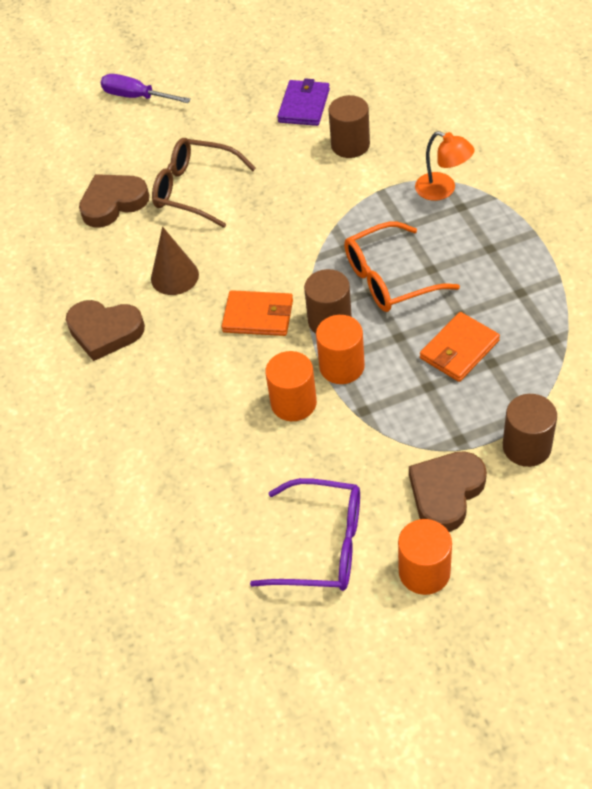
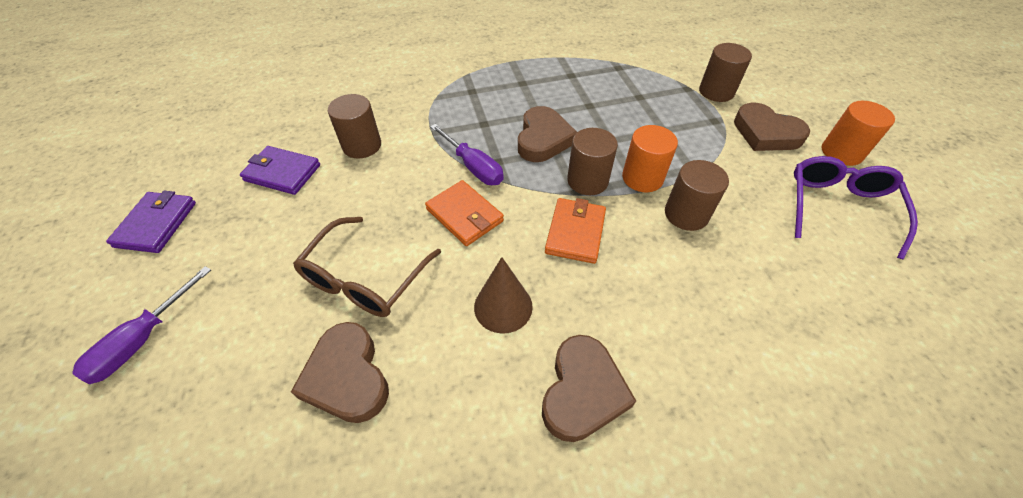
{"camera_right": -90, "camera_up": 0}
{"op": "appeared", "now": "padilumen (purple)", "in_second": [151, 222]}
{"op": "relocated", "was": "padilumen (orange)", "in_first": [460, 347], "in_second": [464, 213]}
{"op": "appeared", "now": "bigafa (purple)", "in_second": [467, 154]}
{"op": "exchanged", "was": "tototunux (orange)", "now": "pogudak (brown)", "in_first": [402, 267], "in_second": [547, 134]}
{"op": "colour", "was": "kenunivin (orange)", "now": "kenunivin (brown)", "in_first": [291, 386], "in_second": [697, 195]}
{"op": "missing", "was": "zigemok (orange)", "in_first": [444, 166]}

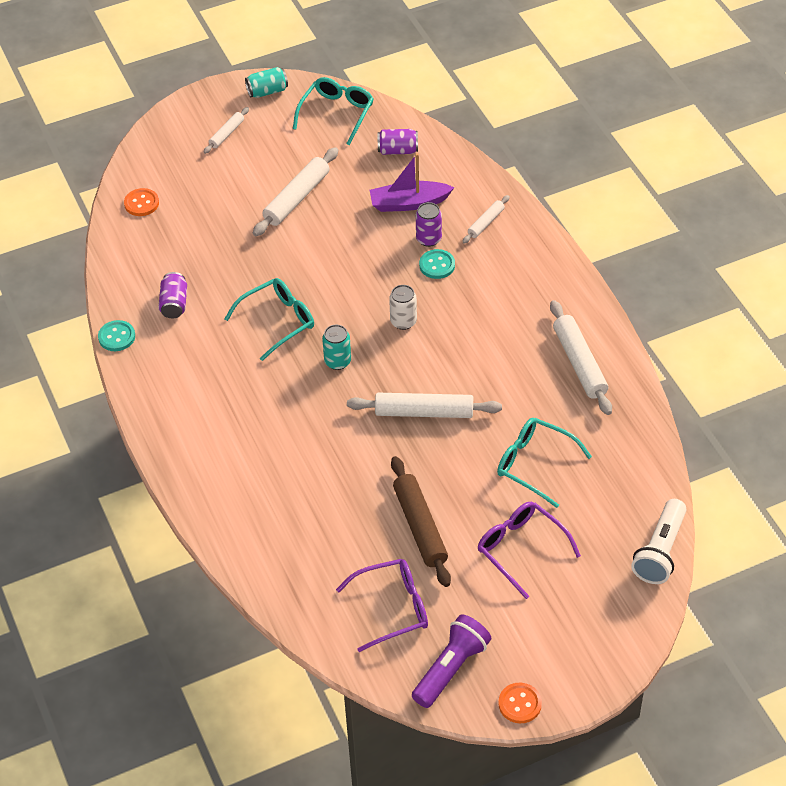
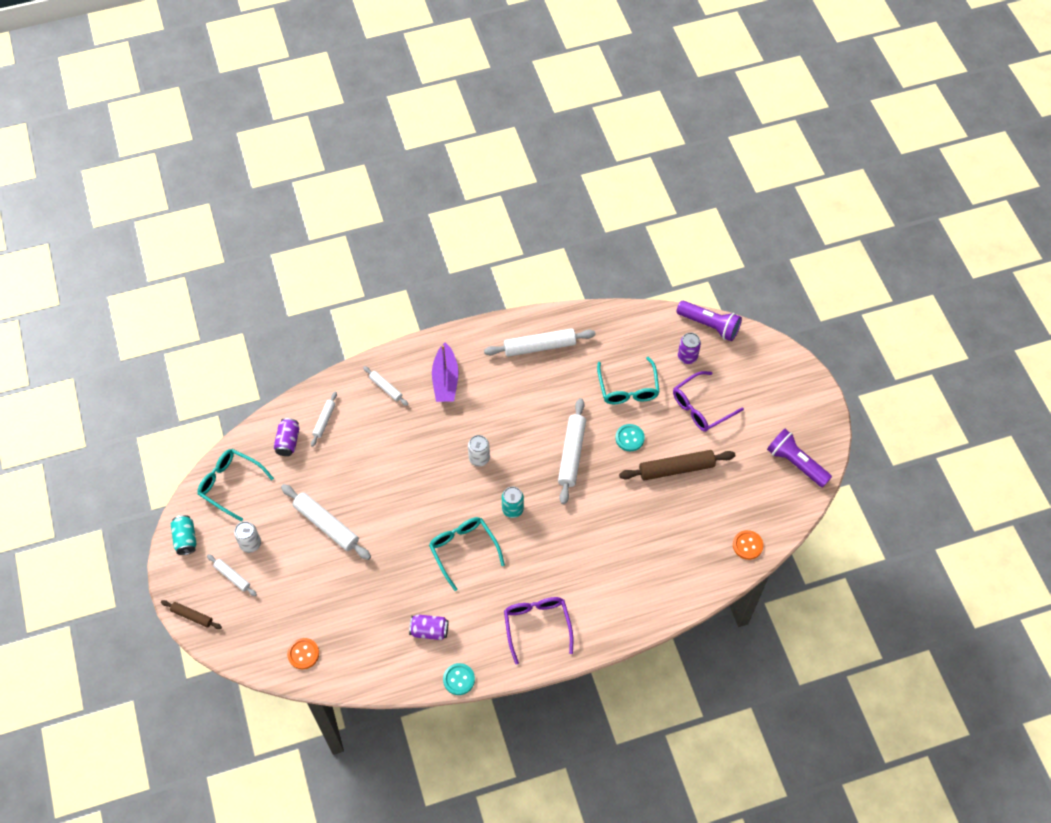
{"camera_right": -85, "camera_up": 10}
{"op": "appeared", "now": "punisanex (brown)", "in_second": [191, 614]}
{"op": "appeared", "now": "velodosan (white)", "in_second": [247, 537]}
{"op": "appeared", "now": "punisanex (white)", "in_second": [324, 419]}
{"op": "relocated", "was": "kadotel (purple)", "in_first": [412, 182], "in_second": [445, 372]}
{"op": "relocated", "was": "tototunux (purple)", "in_first": [382, 605], "in_second": [538, 631]}
{"op": "spun", "was": "tototunux (turquoise)", "in_first": [544, 463], "in_second": [628, 380], "clockwise": -45}
{"op": "relocated", "was": "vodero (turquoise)", "in_first": [437, 264], "in_second": [630, 437]}
{"op": "colour", "was": "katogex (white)", "now": "katogex (purple)", "in_first": [659, 541], "in_second": [709, 321]}
{"op": "relocated", "was": "velodosan (purple)", "in_first": [429, 224], "in_second": [689, 348]}
{"op": "relocated", "was": "vodero (orange)", "in_first": [520, 703], "in_second": [748, 545]}

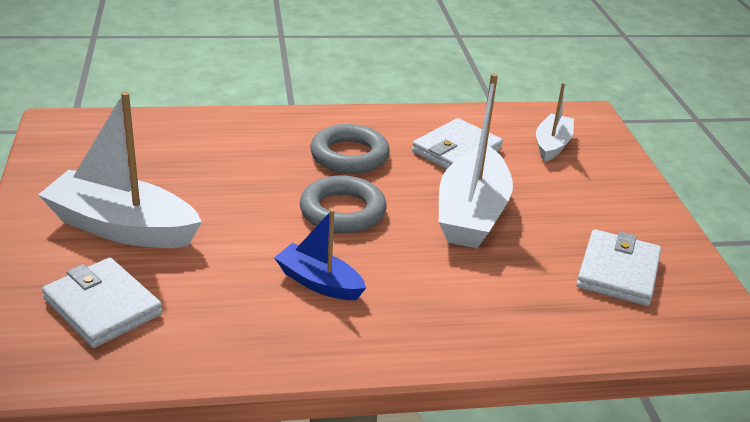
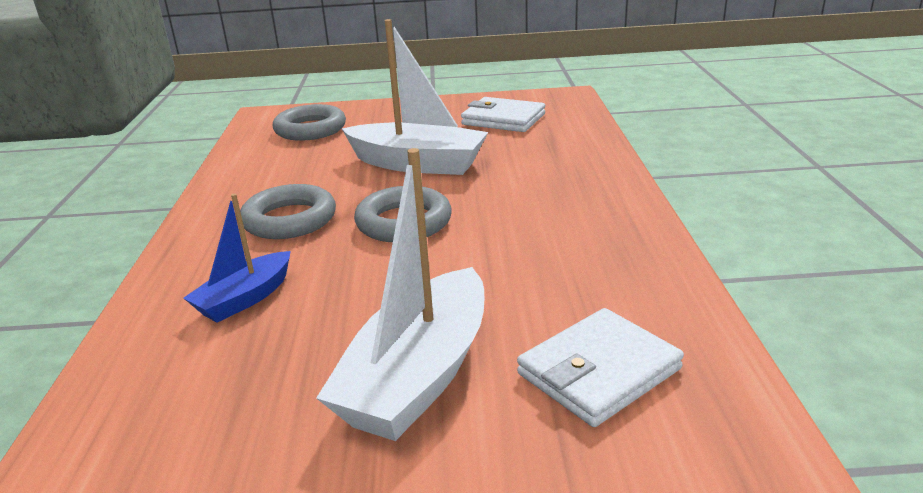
{"camera_right": -80, "camera_up": -5}
{"op": "relocated", "was": "kadotel (blue)", "in_first": [320, 254], "in_second": [237, 258]}
{"op": "exchanged", "was": "kadotel (white)", "now": "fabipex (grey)", "in_first": [555, 122], "in_second": [309, 122]}
{"op": "missing", "was": "padilumen (white)", "in_first": [457, 143]}

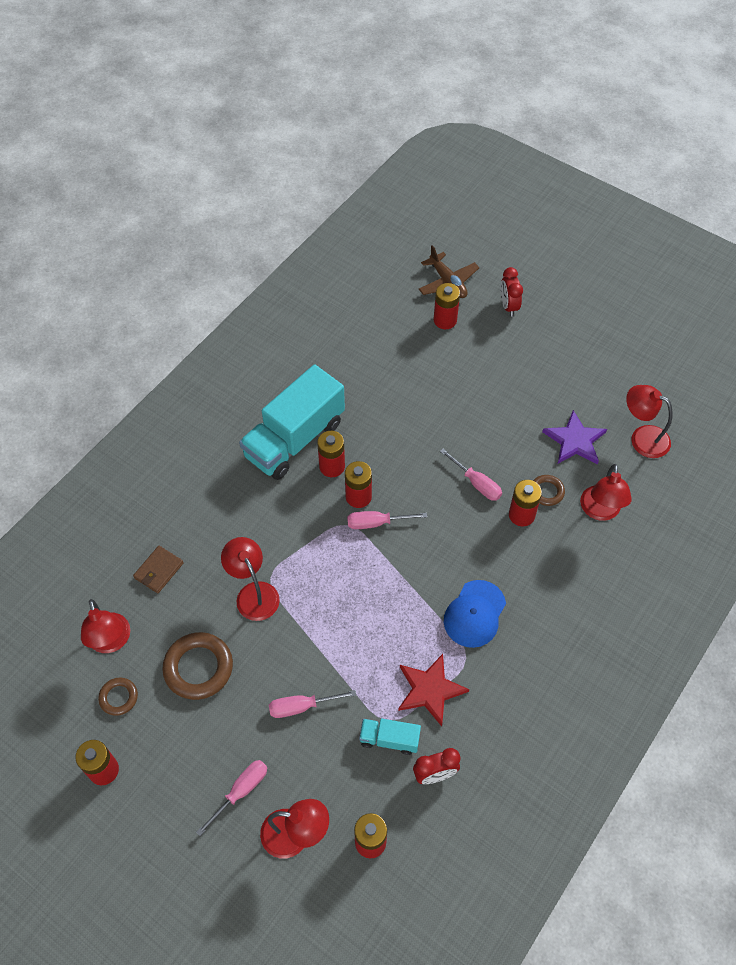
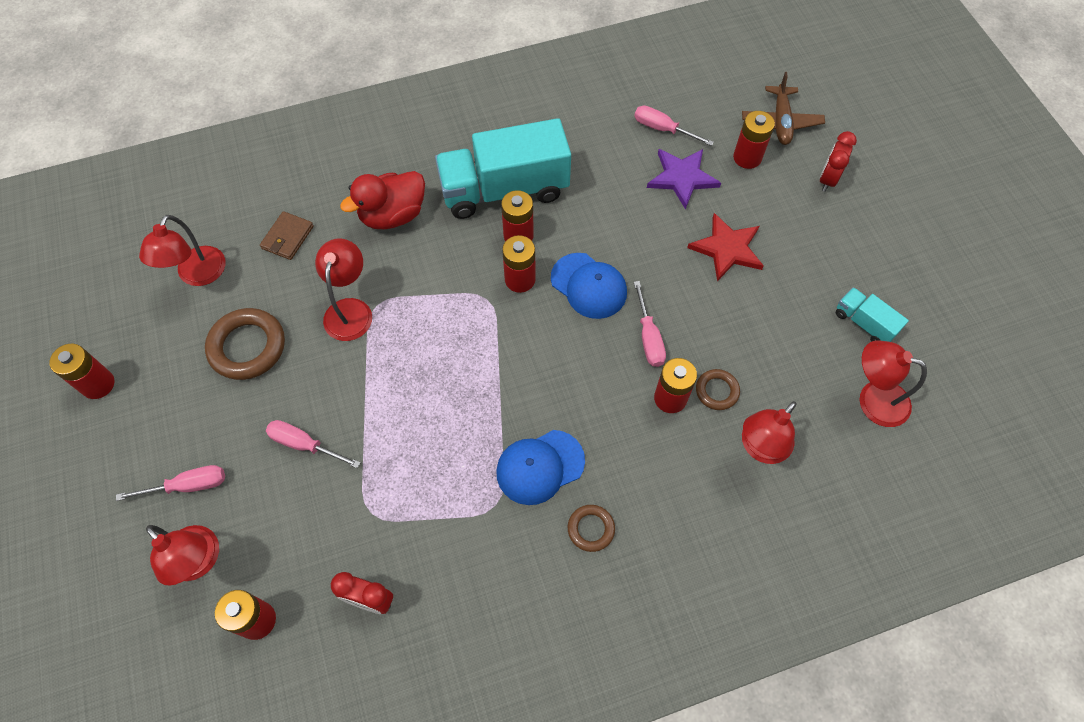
{"camera_right": 35, "camera_up": 5}
{"op": "spun", "was": "padilumen (brown)", "in_first": [158, 569], "in_second": [287, 235], "clockwise": -45}
{"op": "appeared", "now": "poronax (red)", "in_second": [382, 200]}
{"op": "appeared", "now": "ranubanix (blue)", "in_second": [589, 286]}
{"op": "relocated", "was": "fabipex (brown)", "in_first": [118, 697], "in_second": [591, 528]}
{"op": "relocated", "was": "bigafa (pink)", "in_first": [387, 520], "in_second": [674, 125]}
{"op": "relocated", "was": "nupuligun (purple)", "in_first": [574, 437], "in_second": [684, 179]}
{"op": "relocated", "was": "nupuligun (red)", "in_first": [433, 690], "in_second": [725, 247]}
{"op": "relocated", "was": "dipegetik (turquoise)", "in_first": [390, 737], "in_second": [872, 314]}
{"op": "spun", "was": "zigemok (red)", "in_first": [649, 421], "in_second": [893, 383], "clockwise": -45}

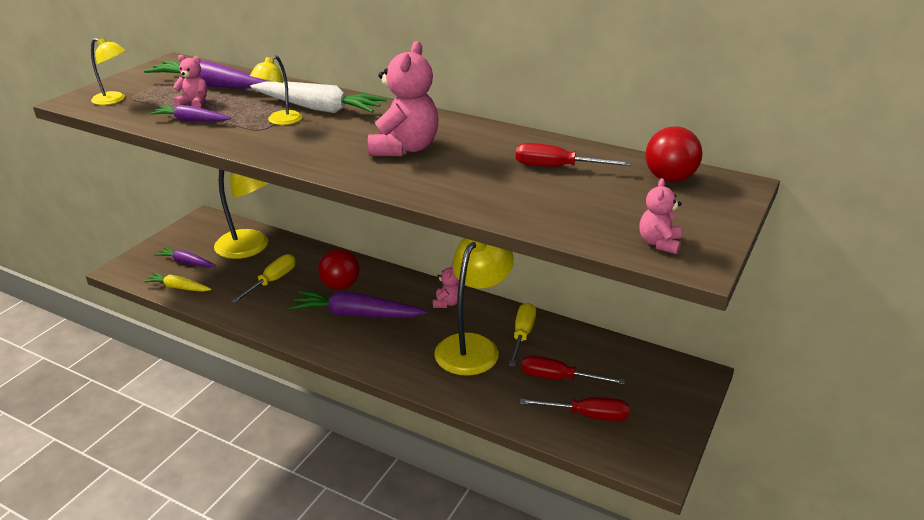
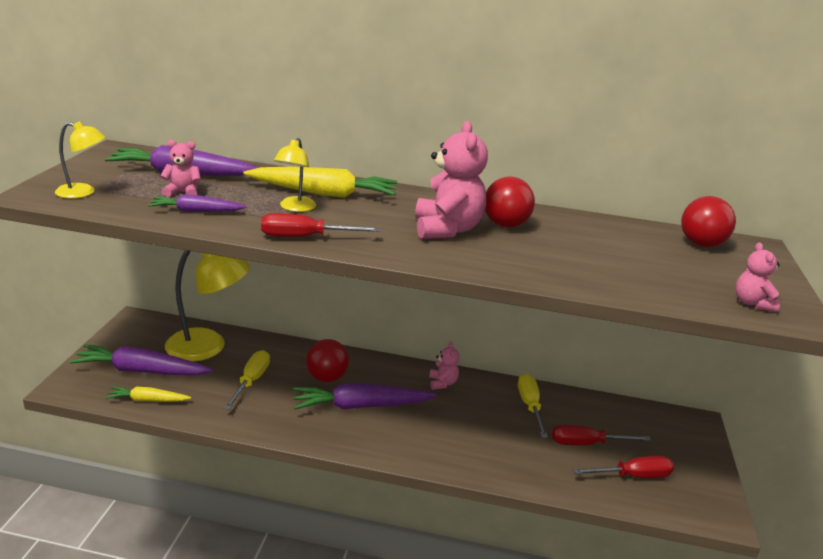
{"camera_right": -20, "camera_up": -5}
{"op": "size", "was": "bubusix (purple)", "in_first": [185, 257], "in_second": [142, 359], "ratio": 1.8}
{"op": "colour", "was": "bubusix (white)", "now": "bubusix (yellow)", "in_first": [318, 97], "in_second": [320, 182]}
{"op": "relocated", "was": "bigafa (red)", "in_first": [573, 155], "in_second": [321, 225]}
{"op": "appeared", "now": "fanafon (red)", "in_second": [510, 202]}
{"op": "missing", "was": "zigemok (yellow)", "in_first": [474, 307]}

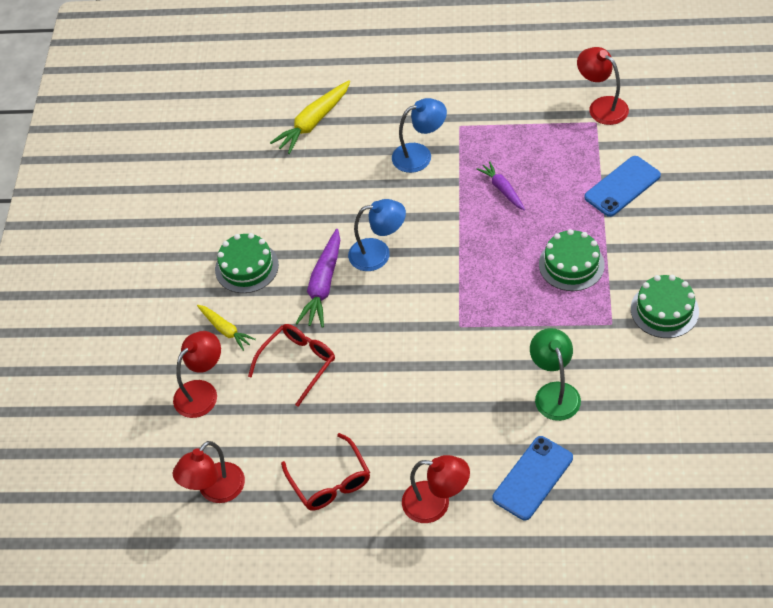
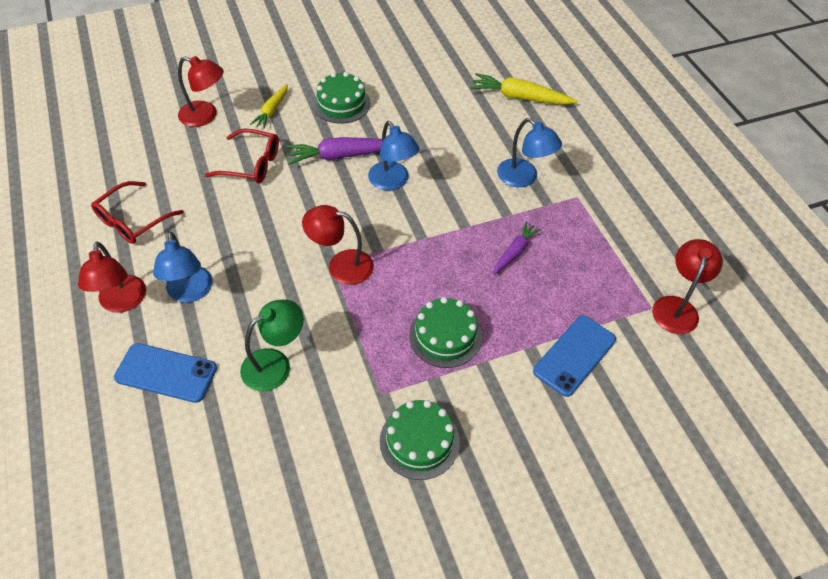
{"camera_right": 60, "camera_up": 0}
{"op": "appeared", "now": "zigemok (blue)", "in_second": [183, 267]}
{"op": "relocated", "was": "zigemok (red)", "in_first": [209, 472], "in_second": [338, 245]}
{"op": "spun", "was": "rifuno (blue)", "in_first": [622, 186], "in_second": [574, 356], "clockwise": -75}

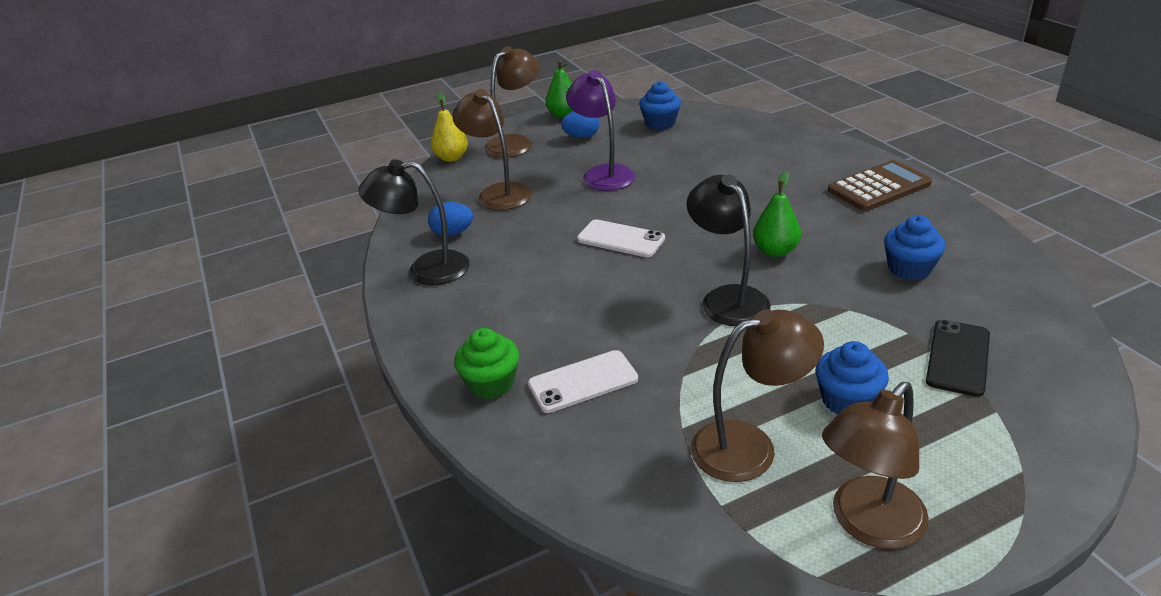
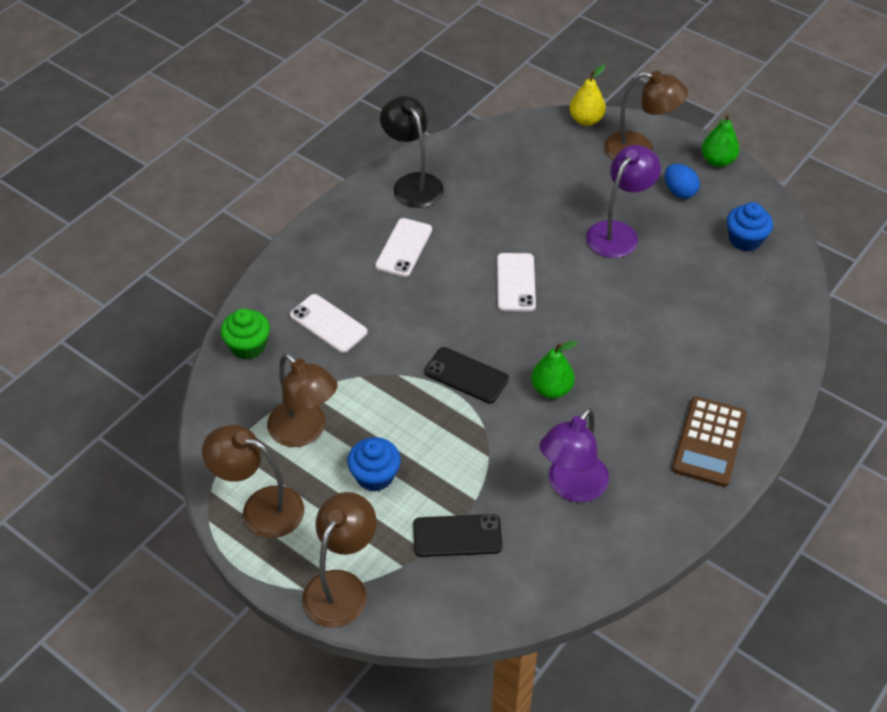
{"camera_right": 60, "camera_up": 15}
{"op": "relocated", "was": "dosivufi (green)", "in_first": [486, 363], "in_second": [245, 333]}
{"op": "relocated", "was": "zigemok (brown)", "in_first": [492, 149], "in_second": [339, 560]}
{"op": "appeared", "now": "rifuno (white)", "in_second": [403, 247]}
{"op": "exchanged", "was": "zigemok (black)", "now": "rifuno (black)", "in_first": [729, 250], "in_second": [466, 375]}
{"op": "exchanged", "was": "dosivufi (blue)", "now": "zigemok (purple)", "in_first": [915, 247], "in_second": [574, 454]}
{"op": "spun", "was": "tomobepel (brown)", "in_first": [880, 185], "in_second": [709, 441], "clockwise": 75}
{"op": "missing", "was": "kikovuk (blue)", "in_first": [450, 219]}

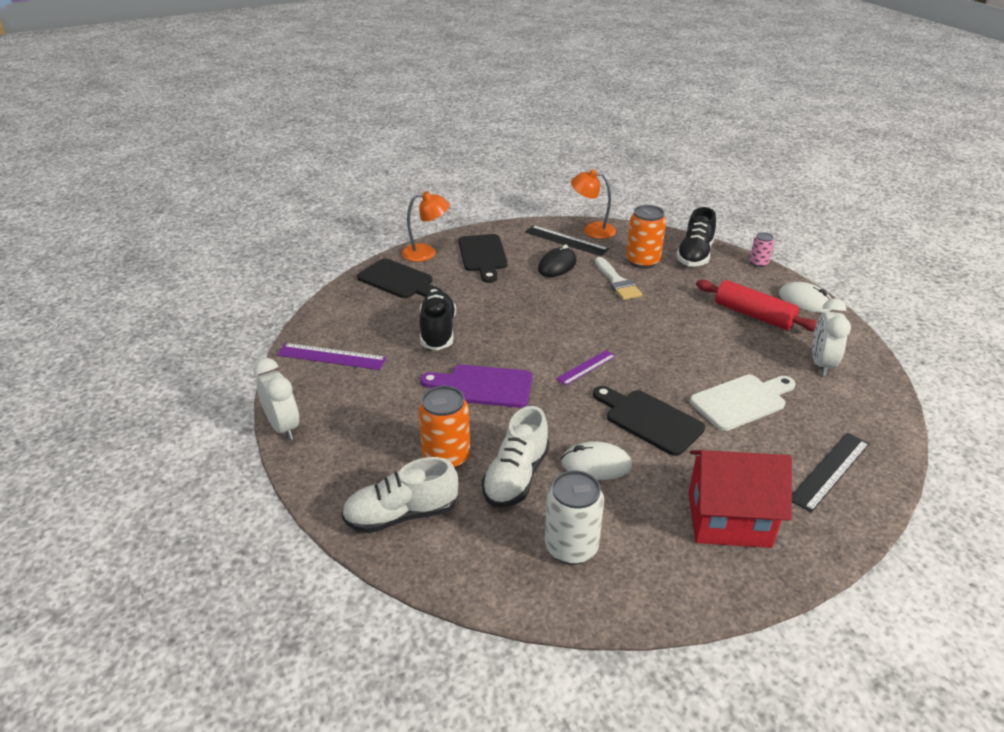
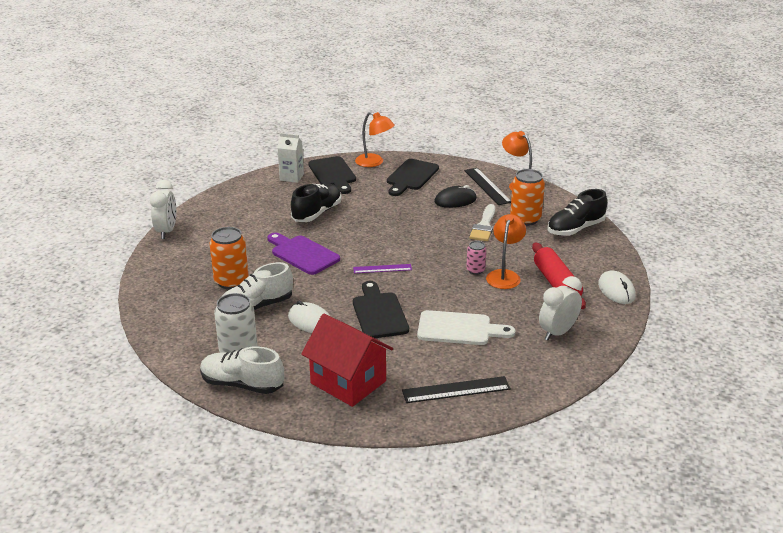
{"camera_right": 35, "camera_up": -5}
{"op": "relocated", "was": "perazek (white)", "in_first": [400, 495], "in_second": [242, 370]}
{"op": "appeared", "now": "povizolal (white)", "in_second": [290, 158]}
{"op": "relocated", "was": "velodosan (pink)", "in_first": [762, 249], "in_second": [476, 258]}
{"op": "appeared", "now": "zigemok (orange)", "in_second": [506, 251]}
{"op": "missing", "was": "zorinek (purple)", "in_first": [332, 356]}

